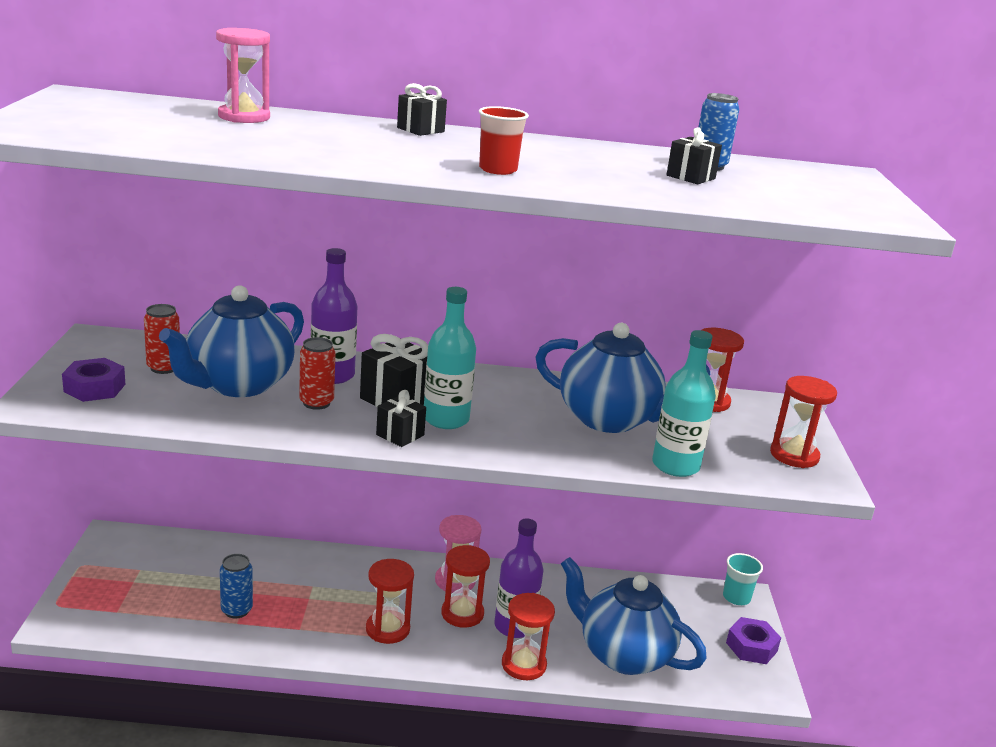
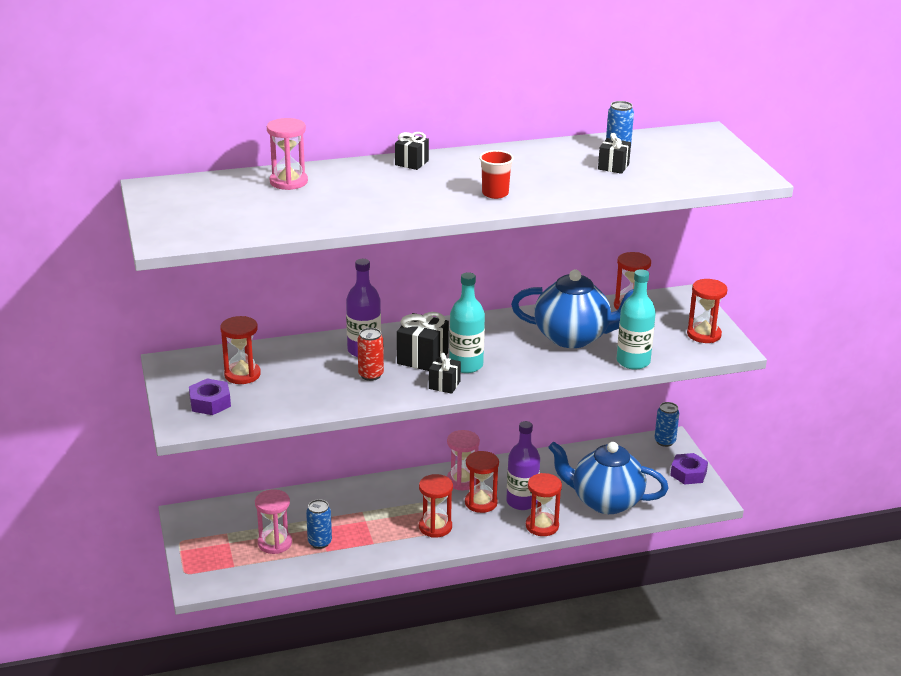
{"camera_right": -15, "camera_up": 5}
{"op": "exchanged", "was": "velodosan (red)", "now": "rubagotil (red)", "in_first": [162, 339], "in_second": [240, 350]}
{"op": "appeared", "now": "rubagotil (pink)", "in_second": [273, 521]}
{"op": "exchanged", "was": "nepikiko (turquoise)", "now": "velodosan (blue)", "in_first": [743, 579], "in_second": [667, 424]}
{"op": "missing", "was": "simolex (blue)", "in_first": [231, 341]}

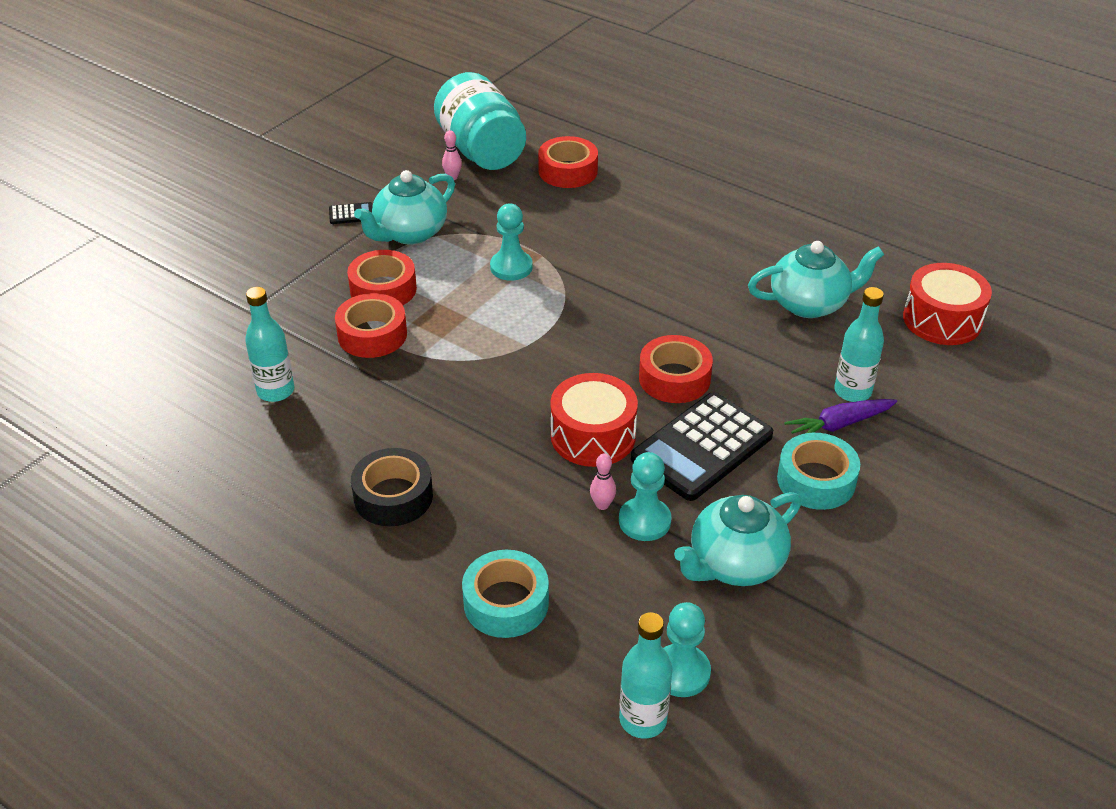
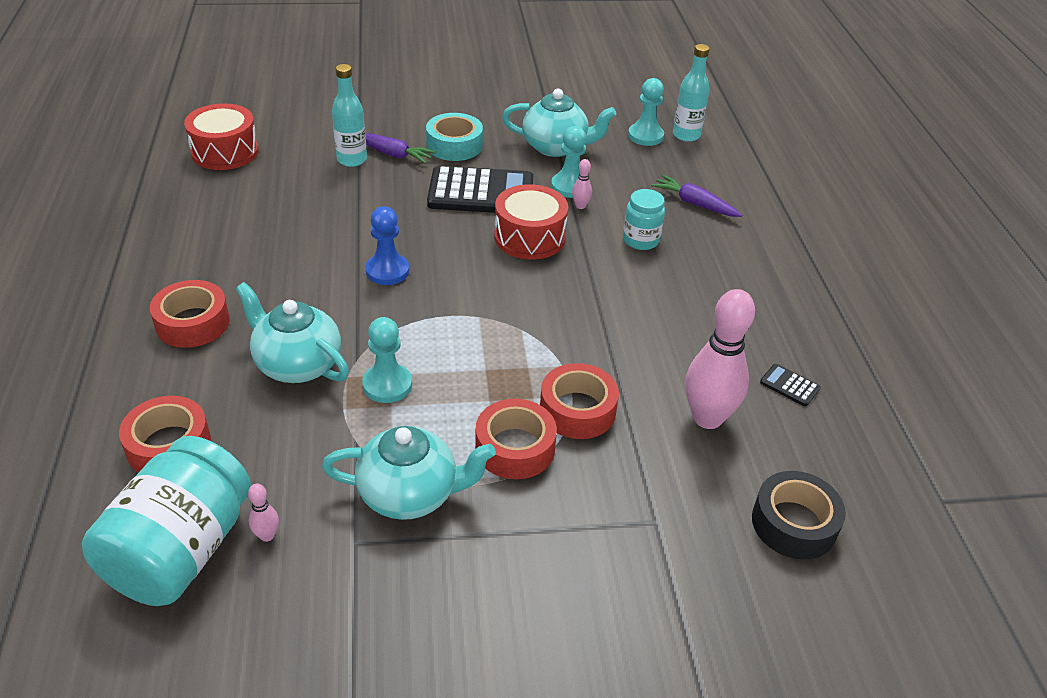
{"camera_right": -135, "camera_up": 0}
{"op": "relocated", "was": "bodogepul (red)", "in_first": [676, 369], "in_second": [190, 314]}
{"op": "relocated", "was": "simolex (turquoise)", "in_first": [816, 279], "in_second": [292, 332]}
{"op": "appeared", "now": "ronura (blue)", "in_second": [387, 245]}
{"op": "appeared", "now": "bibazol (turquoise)", "in_second": [644, 219]}
{"op": "exchanged", "was": "bodogepul (turquoise)", "now": "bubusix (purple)", "in_first": [505, 594], "in_second": [696, 196]}
{"op": "exchanged", "was": "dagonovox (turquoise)", "now": "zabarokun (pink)", "in_first": [269, 344], "in_second": [720, 359]}
{"op": "relocated", "was": "bodogepul (black)", "in_first": [392, 487], "in_second": [799, 515]}
{"op": "relocated", "was": "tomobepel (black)", "in_first": [351, 213], "in_second": [790, 385]}

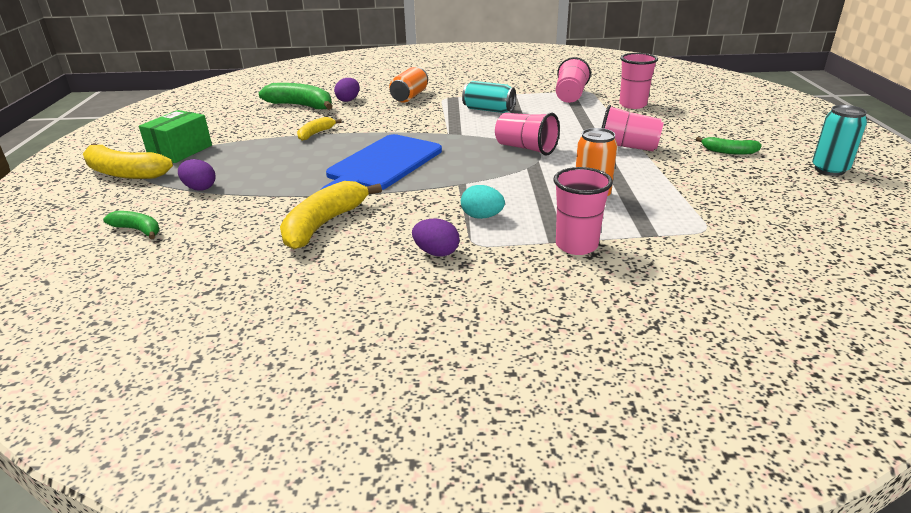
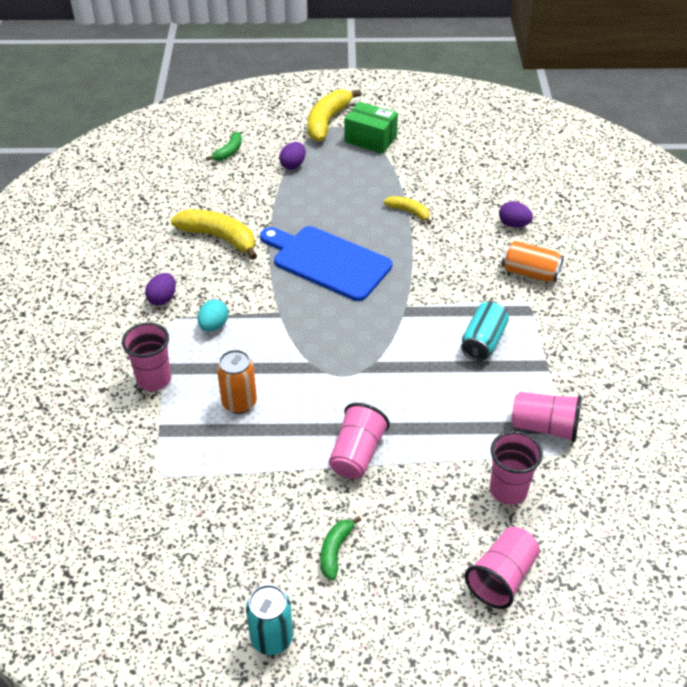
{"camera_right": 90, "camera_up": 15}
{"op": "relocated", "was": "nepikiko (pink)", "in_first": [527, 134], "in_second": [502, 568]}
{"op": "missing", "was": "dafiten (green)", "in_first": [295, 96]}

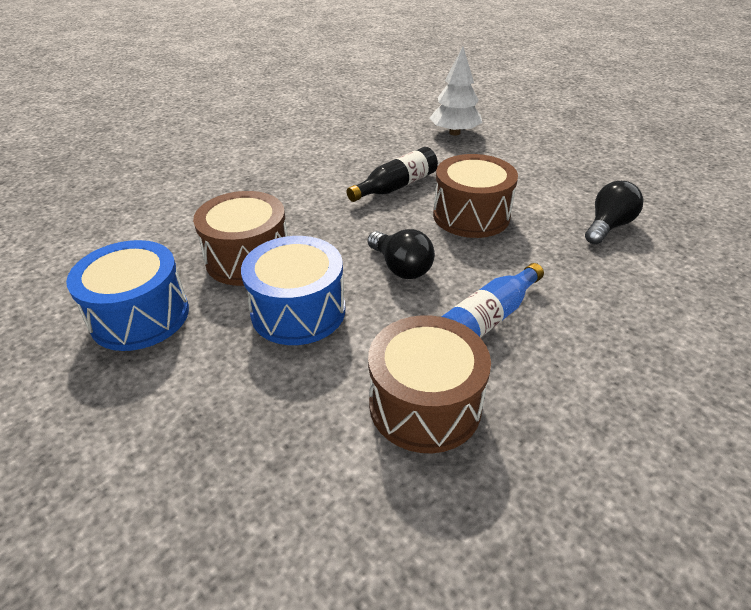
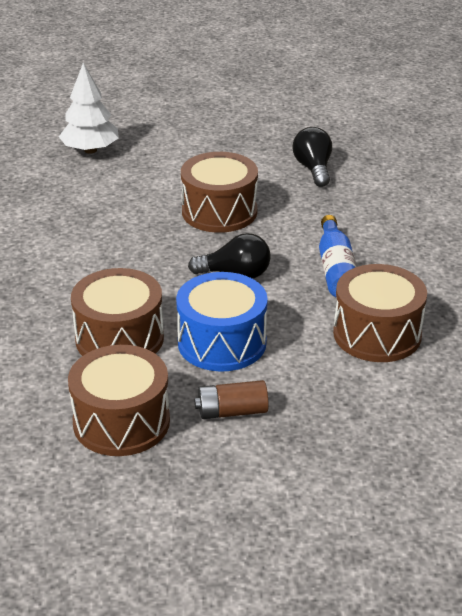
{"camera_right": -50, "camera_up": -5}
{"op": "colour", "was": "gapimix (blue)", "now": "gapimix (brown)", "in_first": [127, 295], "in_second": [119, 400]}
{"op": "appeared", "now": "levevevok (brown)", "in_second": [231, 399]}
{"op": "missing", "was": "dagonovox (black)", "in_first": [392, 174]}

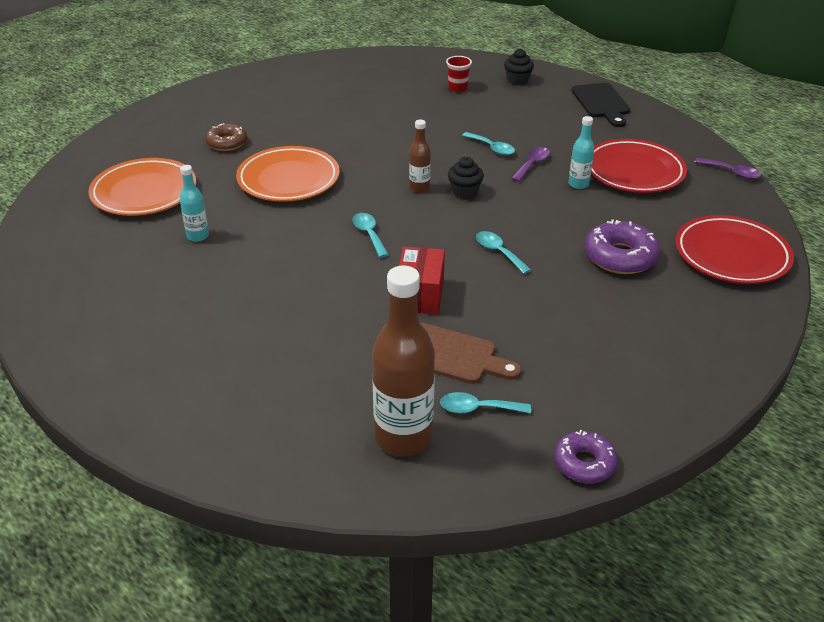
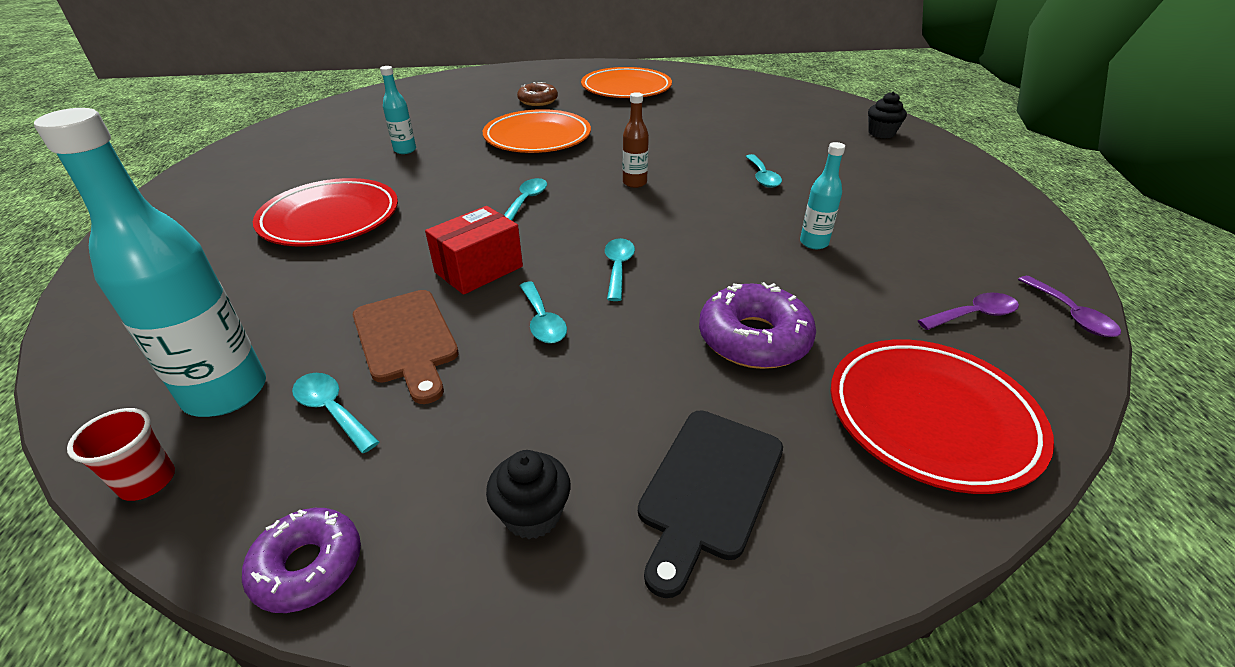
{"camera_right": 40, "camera_up": 0}
{"op": "colour", "was": "dagonovox (brown)", "now": "dagonovox (turquoise)", "in_first": [403, 361], "in_second": [150, 262]}
{"op": "relocated", "was": "nepikiko (red)", "in_first": [459, 74], "in_second": [121, 454]}
{"op": "relocated", "was": "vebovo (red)", "in_first": [639, 166], "in_second": [325, 212]}
{"op": "relocated", "was": "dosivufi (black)", "in_first": [466, 178], "in_second": [528, 494]}
{"op": "appeared", "now": "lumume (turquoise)", "in_second": [543, 313]}
{"op": "relocated", "was": "vebovo (orange)", "in_first": [142, 187], "in_second": [626, 82]}
{"op": "relocated", "was": "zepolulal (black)", "in_first": [600, 105], "in_second": [710, 504]}
{"op": "relocated", "was": "lumume (purple)", "in_first": [530, 164], "in_second": [968, 311]}

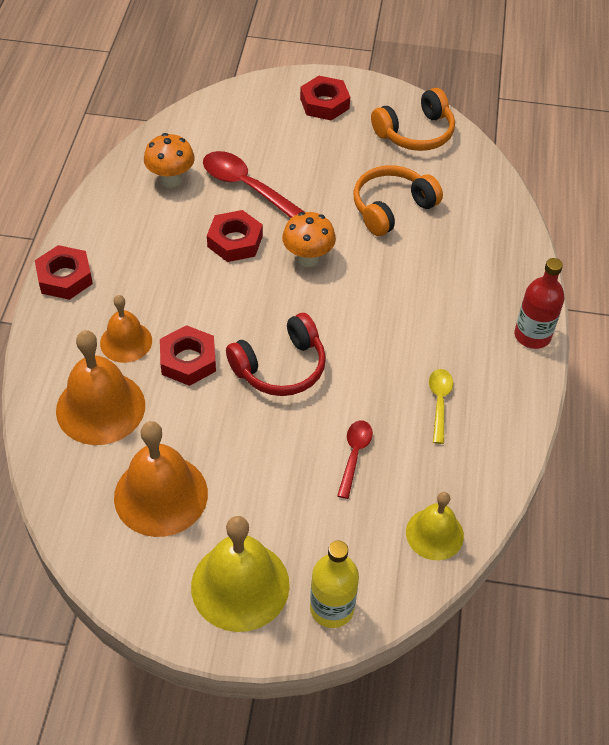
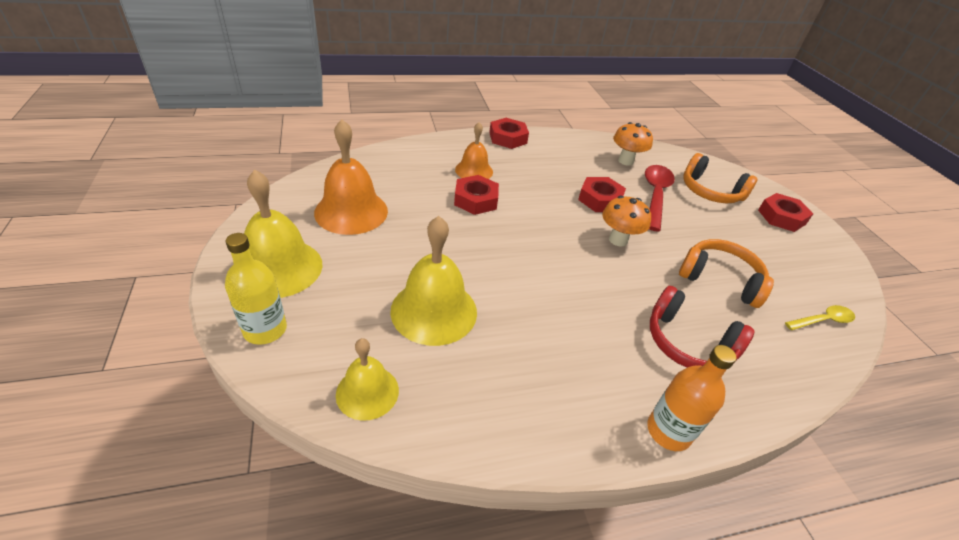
{"camera_right": 65, "camera_up": -10}
{"op": "exchanged", "was": "lumume (red)", "now": "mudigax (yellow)", "in_first": [355, 459], "in_second": [433, 281]}
{"op": "colour", "was": "dagonovox (red)", "now": "dagonovox (orange)", "in_first": [540, 303], "in_second": [691, 398]}
{"op": "relocated", "was": "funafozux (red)", "in_first": [276, 354], "in_second": [702, 327]}
{"op": "relocated", "was": "funafozux (orange)", "in_first": [413, 119], "in_second": [721, 178]}
{"op": "relocated", "was": "lumume (yellow)", "in_first": [441, 406], "in_second": [820, 317]}
{"op": "missing", "was": "mudigax (orange)", "in_first": [100, 387]}

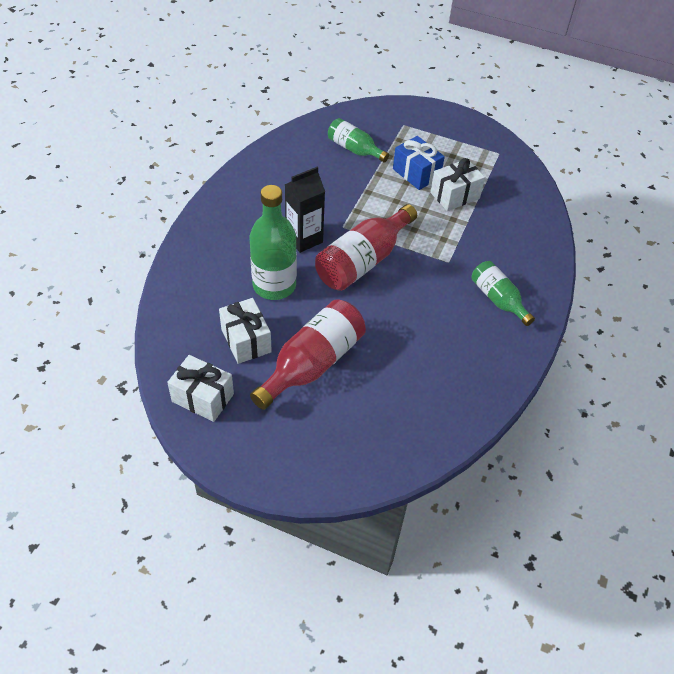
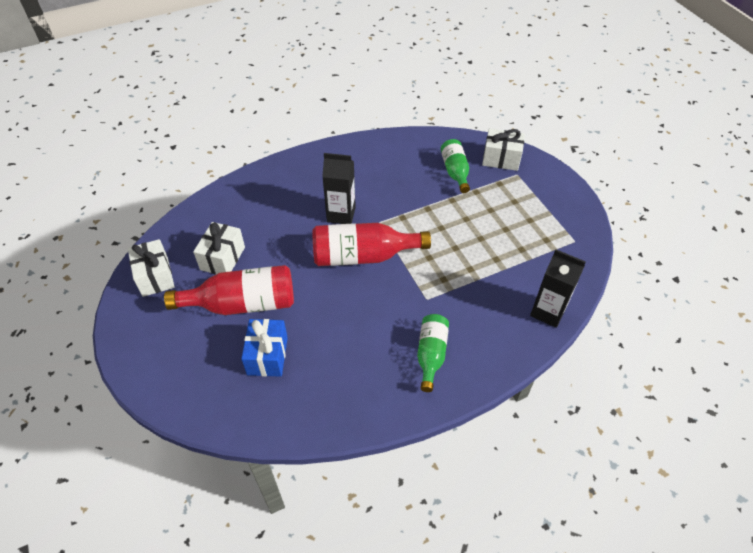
{"camera_right": 45, "camera_up": 0}
{"op": "relocated", "was": "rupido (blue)", "in_first": [419, 163], "in_second": [264, 348]}
{"op": "relocated", "was": "rupido (white)", "in_first": [457, 184], "in_second": [503, 150]}
{"op": "appeared", "now": "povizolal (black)", "in_second": [558, 288]}
{"op": "missing", "was": "dagonovox (green)", "in_first": [273, 242]}

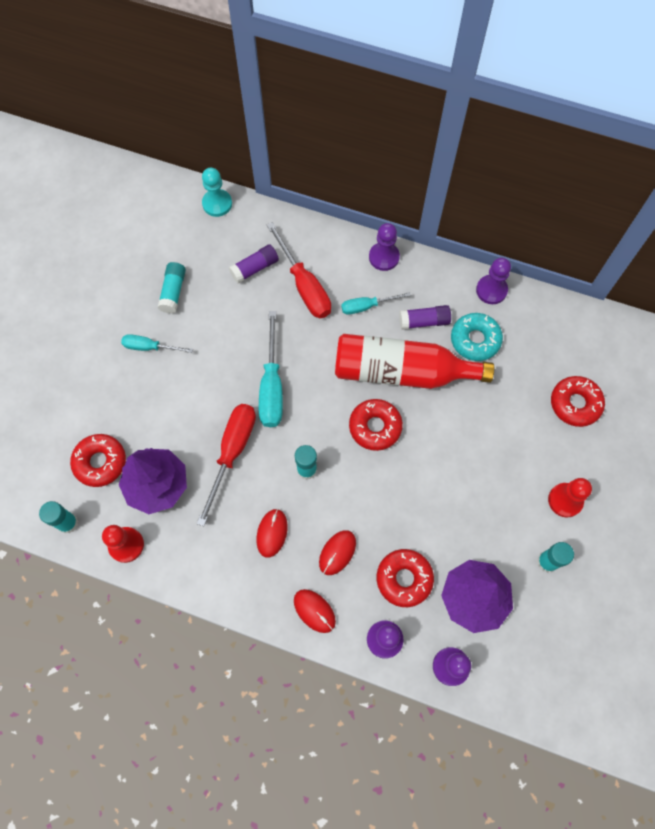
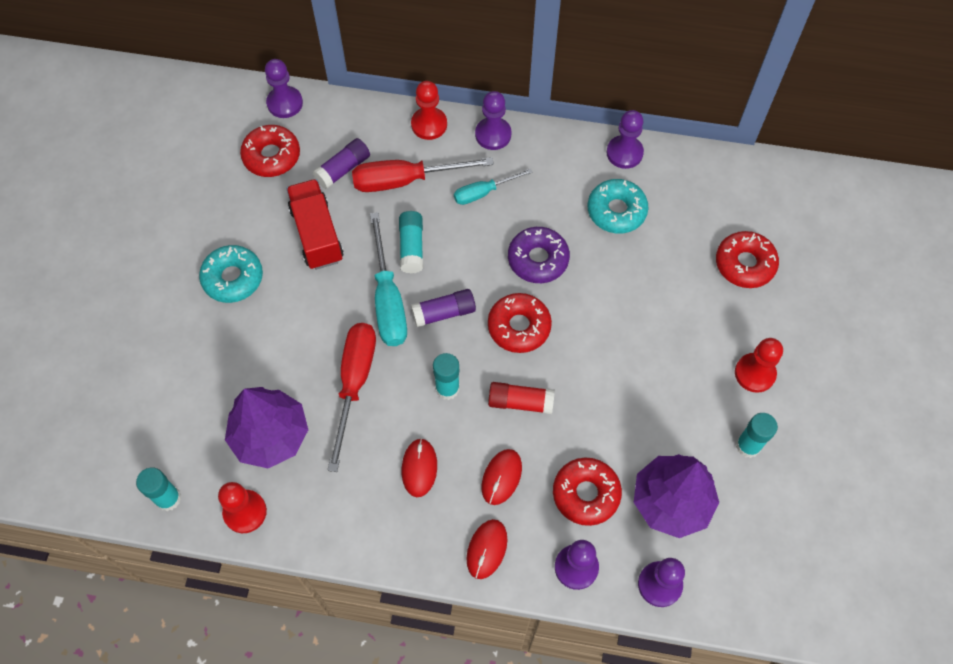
{"camera_right": -10, "camera_up": -5}
{"op": "exchanged", "was": "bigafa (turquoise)", "now": "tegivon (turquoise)", "in_first": [157, 343], "in_second": [231, 274]}
{"op": "relocated", "was": "tegivon (red)", "in_first": [98, 460], "in_second": [270, 151]}
{"op": "colour", "was": "ronura (turquoise)", "now": "ronura (purple)", "in_first": [217, 192], "in_second": [284, 88]}
{"op": "appeared", "now": "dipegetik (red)", "in_second": [315, 224]}
{"op": "spun", "was": "bigafa (red)", "in_first": [299, 270], "in_second": [423, 174], "clockwise": 120}
{"op": "relocated", "was": "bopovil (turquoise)", "in_first": [171, 288], "in_second": [411, 242]}
{"op": "appeared", "now": "ronura (red)", "in_second": [429, 110]}
{"op": "relocated", "was": "bopovil (purple)", "in_first": [425, 317], "in_second": [443, 308]}
{"op": "spun", "was": "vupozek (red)", "in_first": [315, 611], "in_second": [487, 549], "clockwise": 75}
{"op": "appeared", "now": "bopovil (red)", "in_second": [521, 398]}
{"op": "exchanged", "was": "dagonovox (red)", "now": "tegivon (purple)", "in_first": [414, 361], "in_second": [539, 255]}

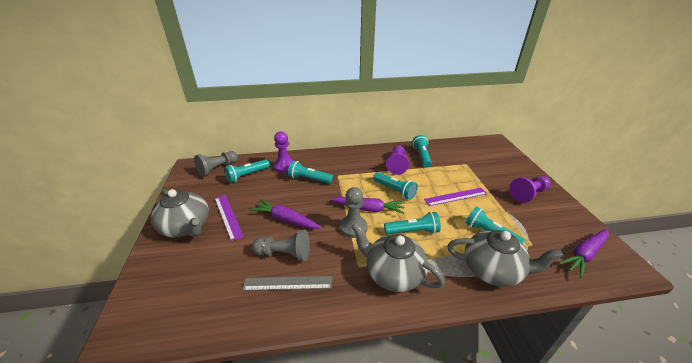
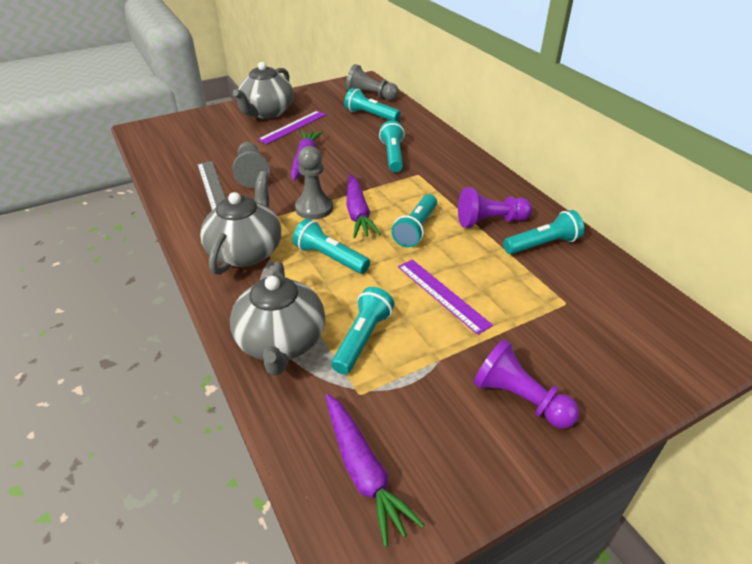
{"camera_right": 70, "camera_up": 5}
{"op": "spun", "was": "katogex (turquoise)", "in_first": [412, 223], "in_second": [331, 246], "clockwise": 150}
{"op": "spun", "was": "bubusix (purple)", "in_first": [584, 253], "in_second": [375, 470], "clockwise": -150}
{"op": "missing", "was": "ronura (purple)", "in_first": [284, 152]}

